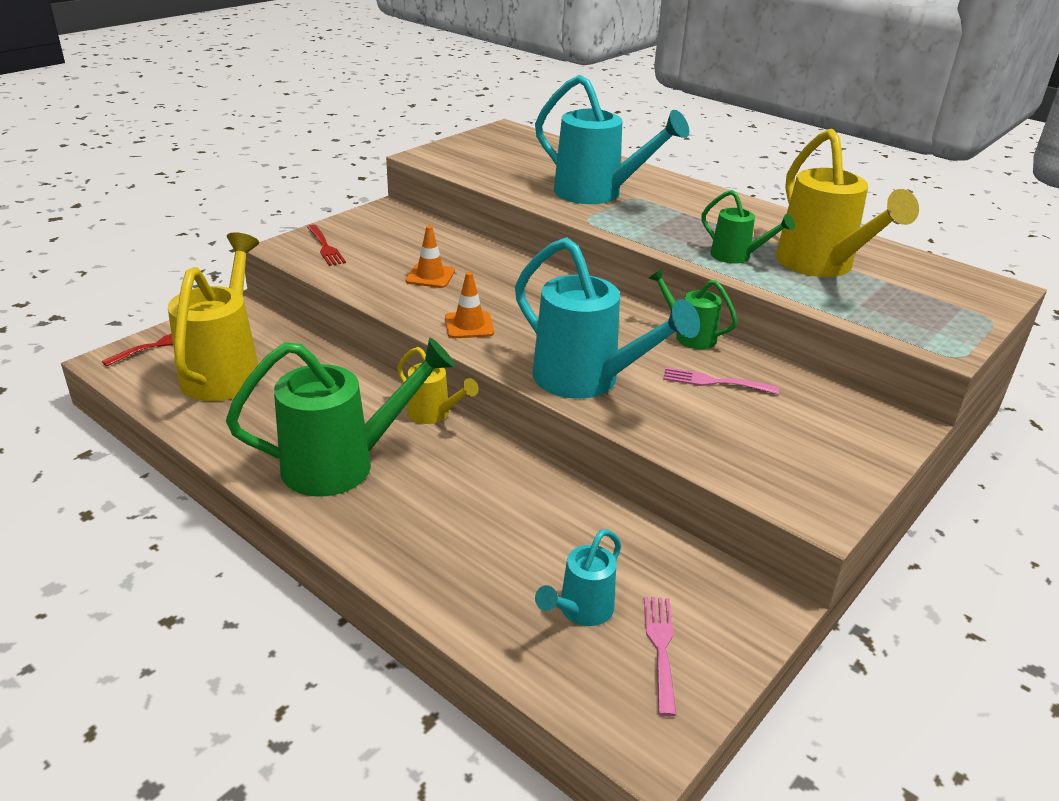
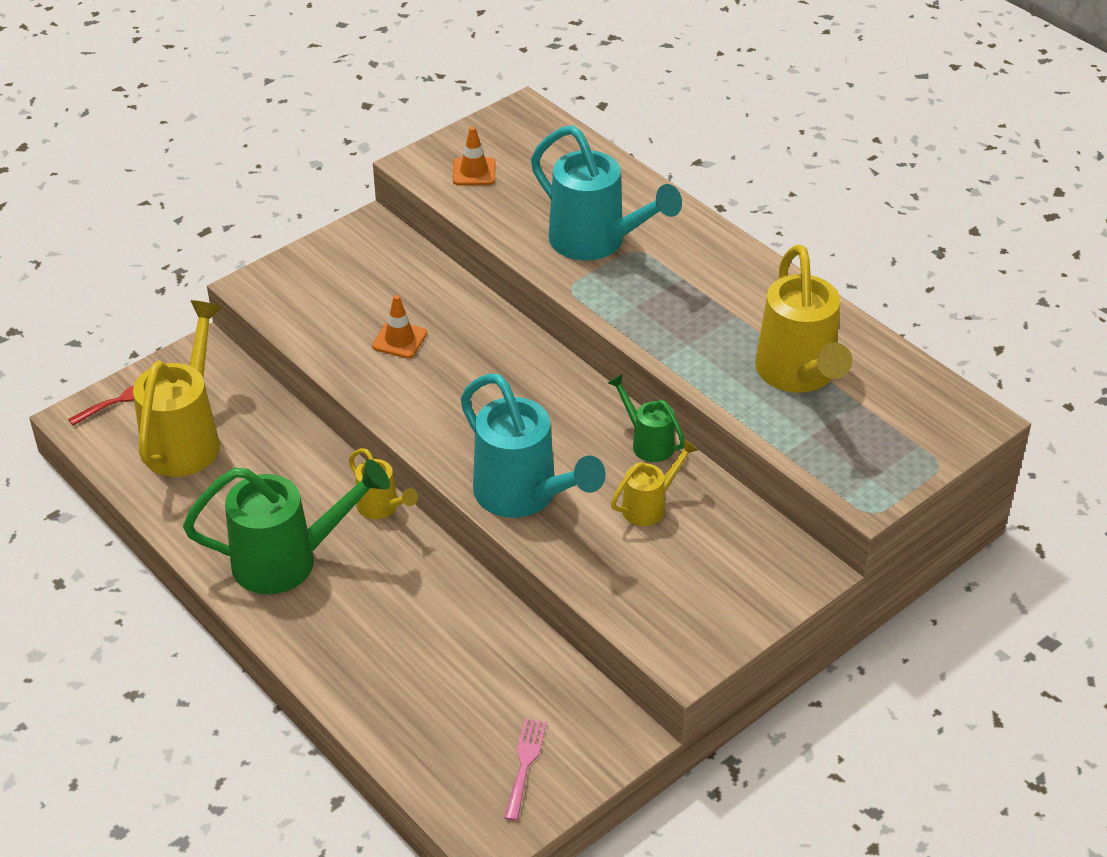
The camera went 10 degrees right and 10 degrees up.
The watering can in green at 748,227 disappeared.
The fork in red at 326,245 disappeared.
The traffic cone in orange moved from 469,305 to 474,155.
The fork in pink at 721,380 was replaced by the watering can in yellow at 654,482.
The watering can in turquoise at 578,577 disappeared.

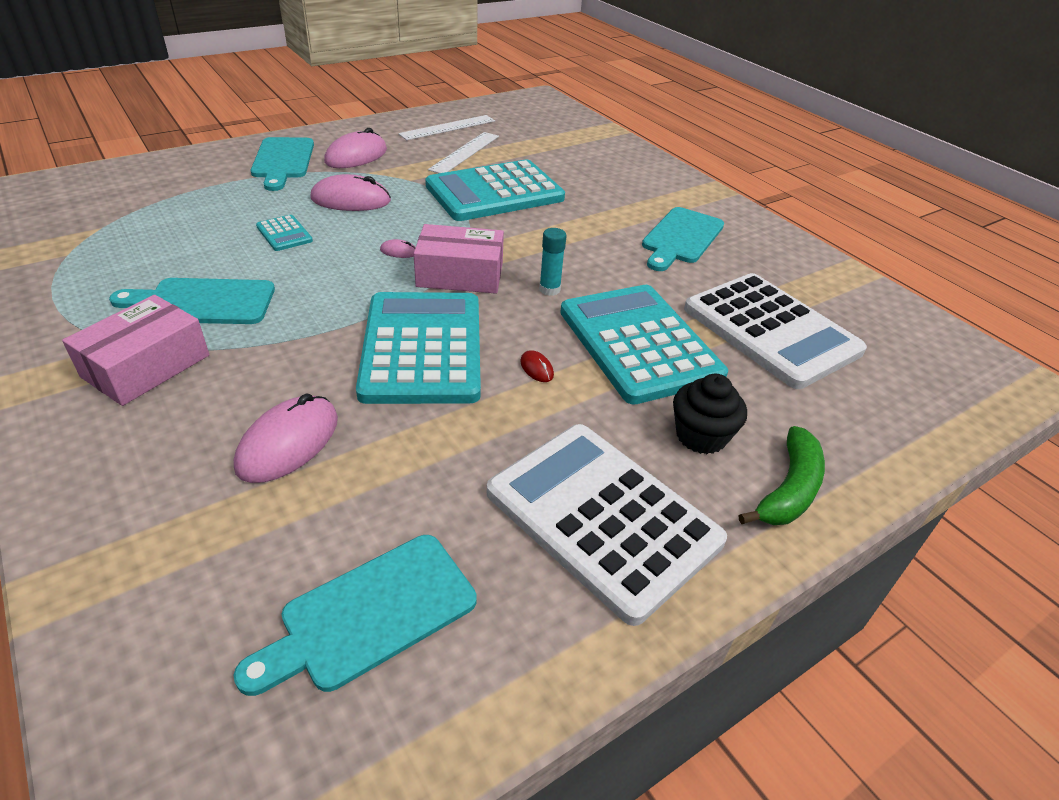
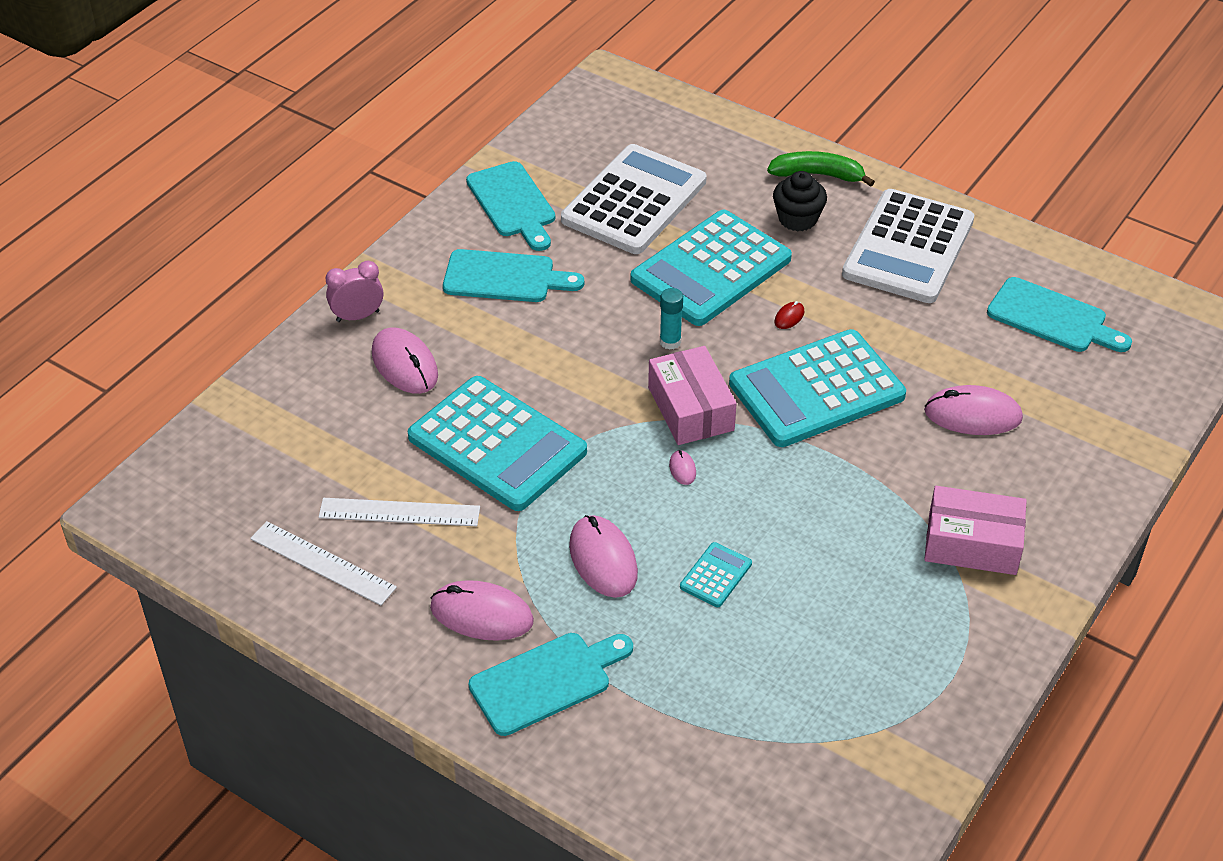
The camera went 110 degrees left and 5 degrees up.
The cutting board in turquoise moved from 192,301 to 510,206.
The clock in pink at 354,291 appeared.
The mouse in pink at 405,360 appeared.

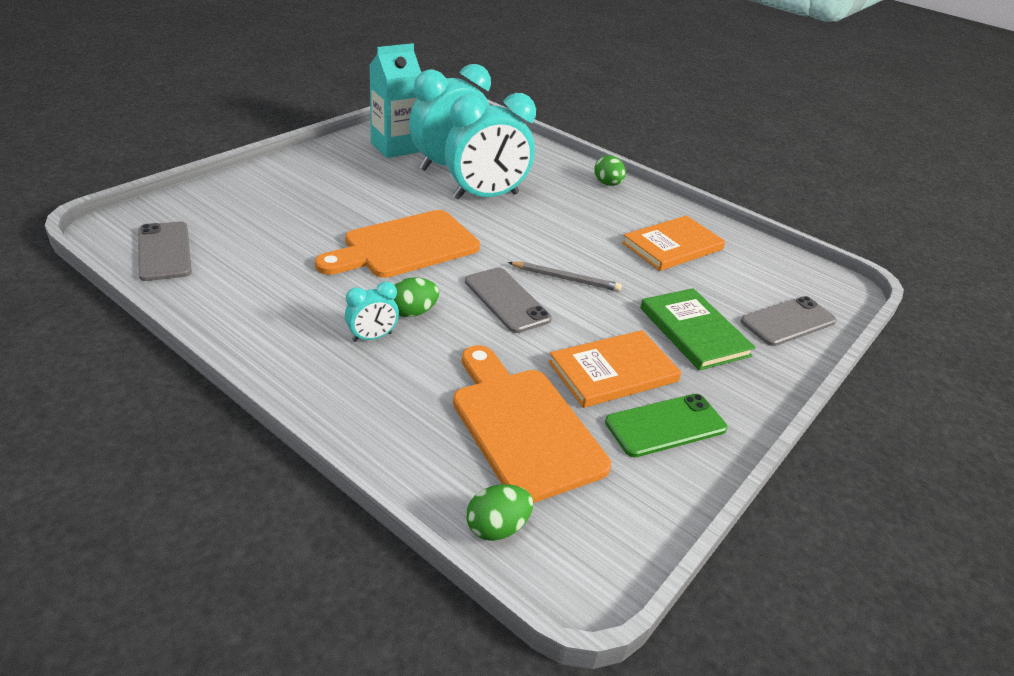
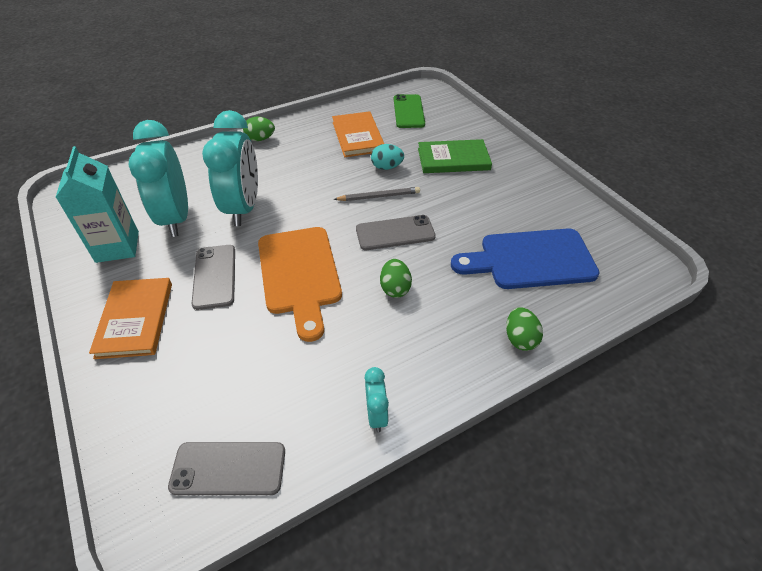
The camera went 65 degrees left and 10 degrees up.
The pencil in grey at 565,277 turned 45 degrees clockwise.
The clock in turquoise moved from 372,312 to 376,399.
The phone in grey moved from 789,321 to 213,277.
The book in orange moved from 614,369 to 130,318.
The cutting board in orange at 532,424 became the cutting board in blue at 525,259.
The phone in green moved from 666,425 to 409,111.
The egg in green moved from 499,512 to 524,329.
The egg in turquoise at 387,157 appeared.

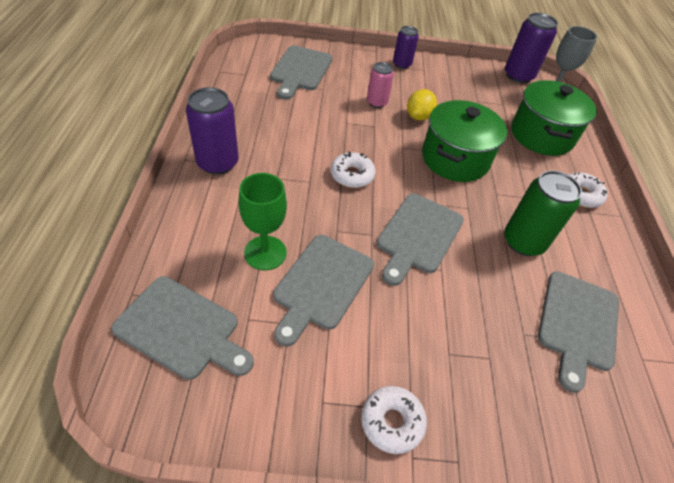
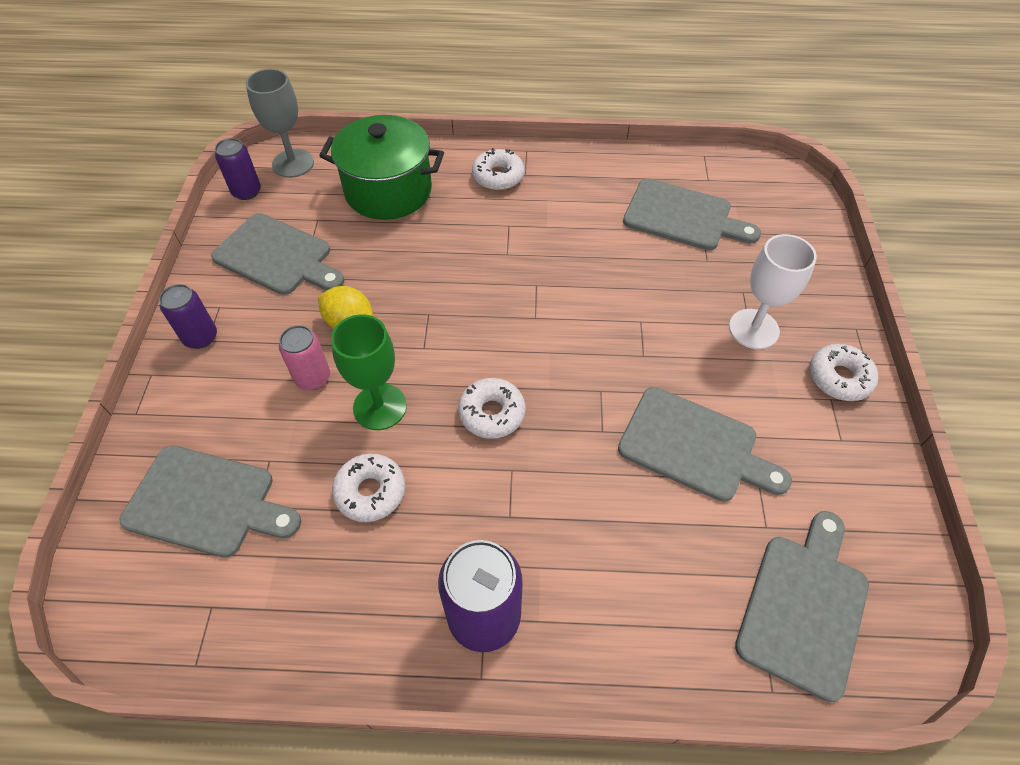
The camera went 85 degrees left and 5 degrees up.
The can in purple at 531,48 changed to 0.62 times the size.
The pot in green at 464,141 disappeared.
The can in green at 543,213 disappeared.
The goblet in green moved from 262,221 to 369,372.
The cutting board in grey moved from 420,239 to 277,254.
The goblet in white at 773,291 appeared.
The donut in white at 368,487 appeared.

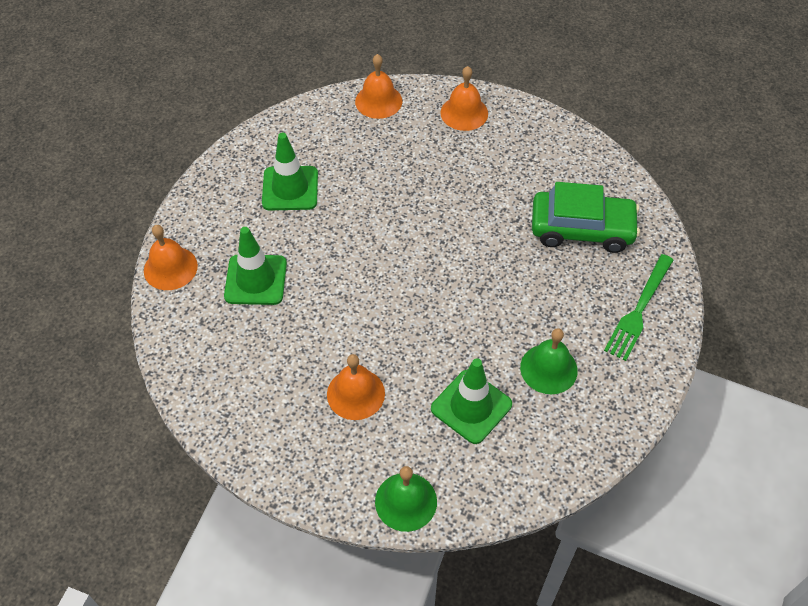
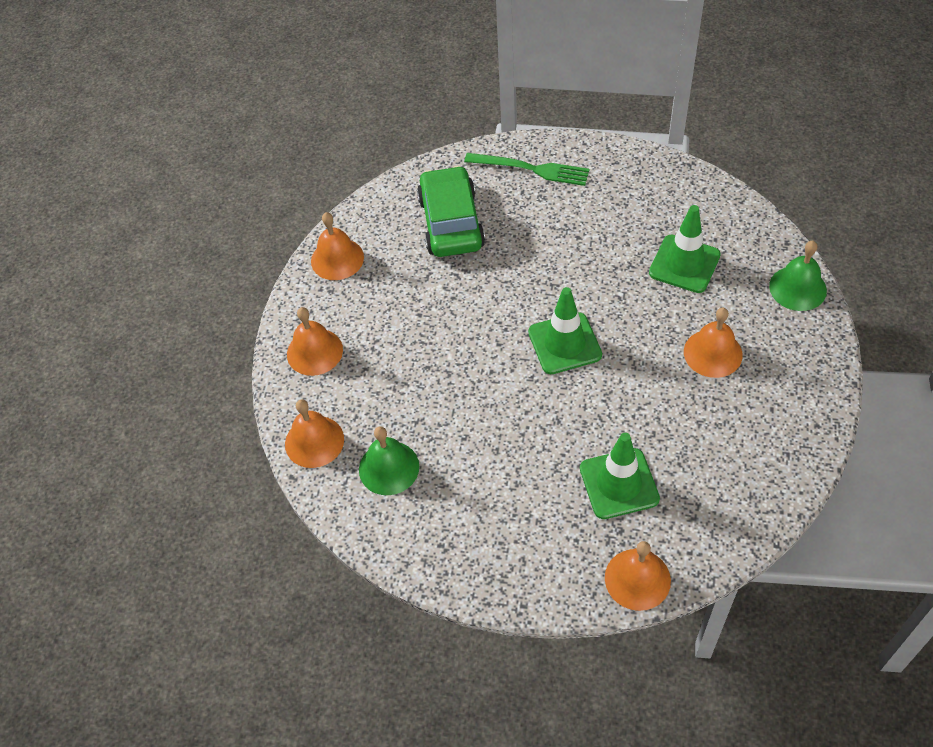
The camera went 100 degrees left and 0 degrees up.
The traffic cone in green moved from 290,171 to 565,330.
The bell in green moved from 549,361 to 389,460.
The bell in orange at 337,246 appeared.

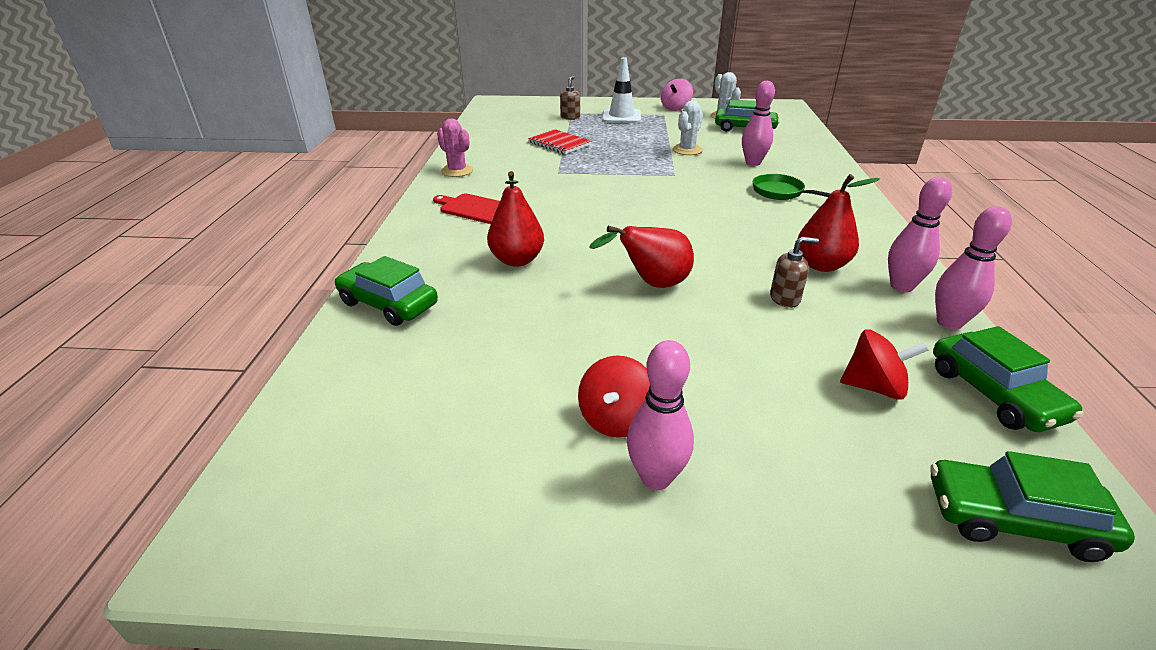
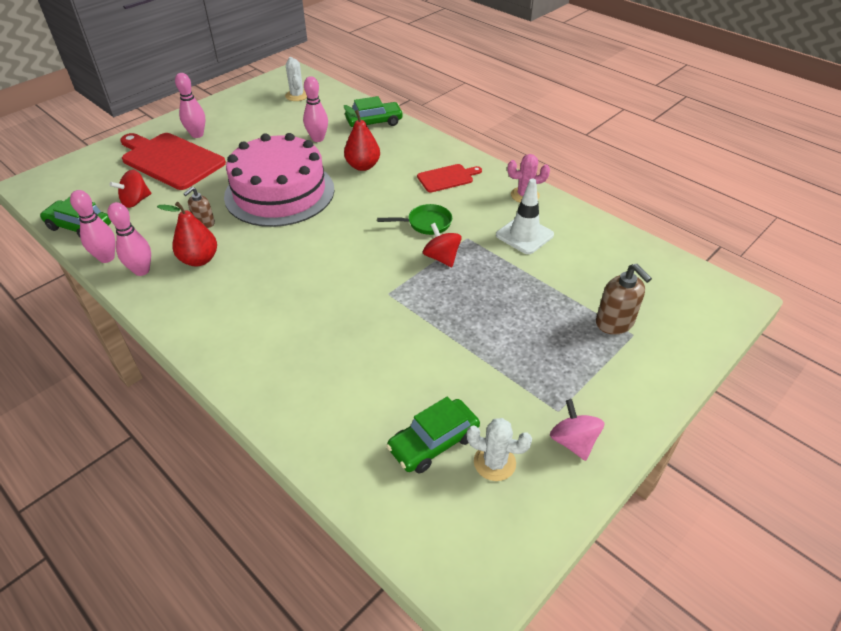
The camera went 130 degrees right and 10 degrees up.
The traffic cone in white moved from 621,90 to 525,216.
The soap dispenser in brown at 570,98 changed to 1.55 times the size.
The bowling pin in pink moved from 758,123 to 315,109.
The cactus in white moved from 688,128 to 296,79.
The notebook in red at 560,141 disappeared.
The pan in green moved from 792,187 to 414,219.
The pear in red at 641,257 was replaced by the cake in pink at 279,180.
The spinning top in red moved from 614,396 to 442,245.
The car in green at 1032,506 disappeared.
The cutting board in red at 173,161 appeared.

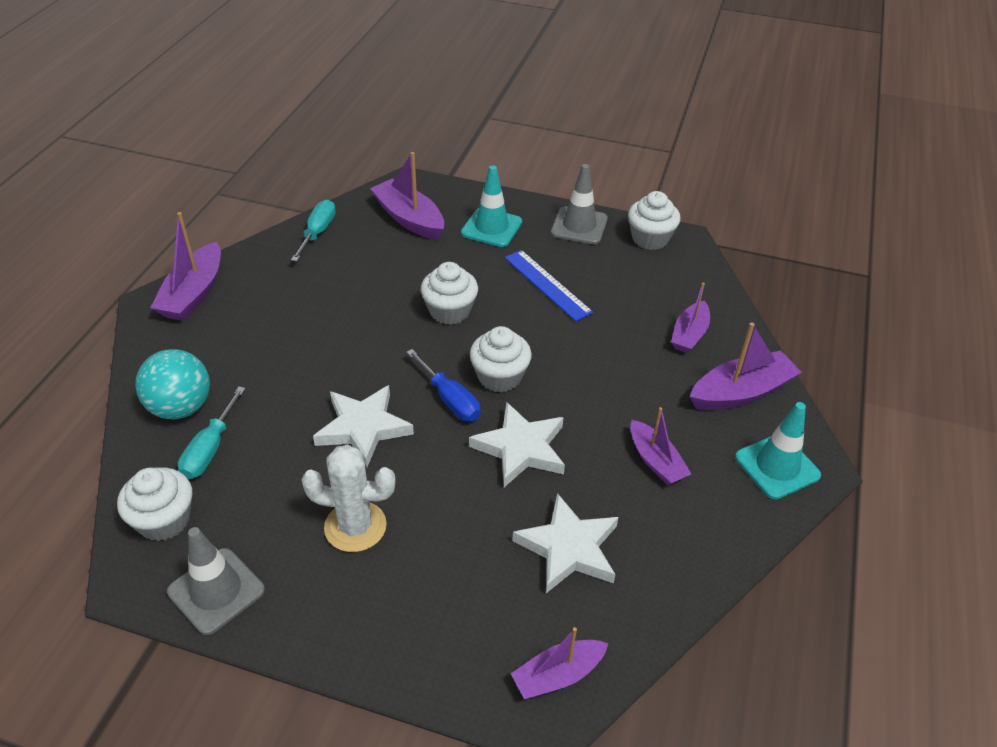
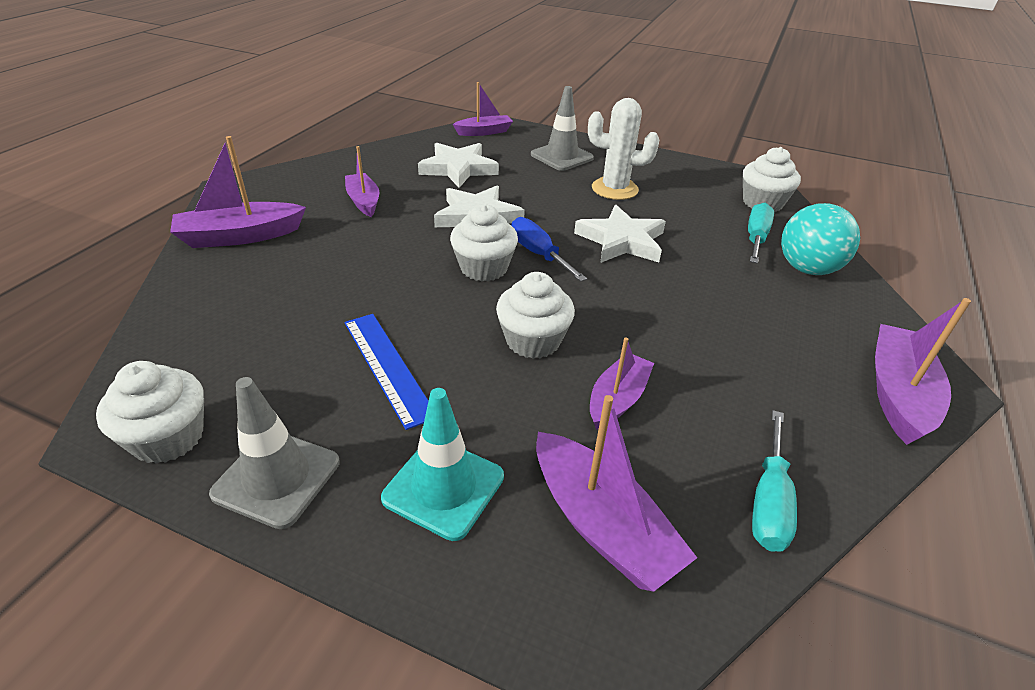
The camera went 175 degrees left and 5 degrees down.
The boat in purple moved from 690,317 to 622,383.
The traffic cone in turquoise at 778,451 disappeared.
The traffic cone in grey moved from 216,581 to 562,128.

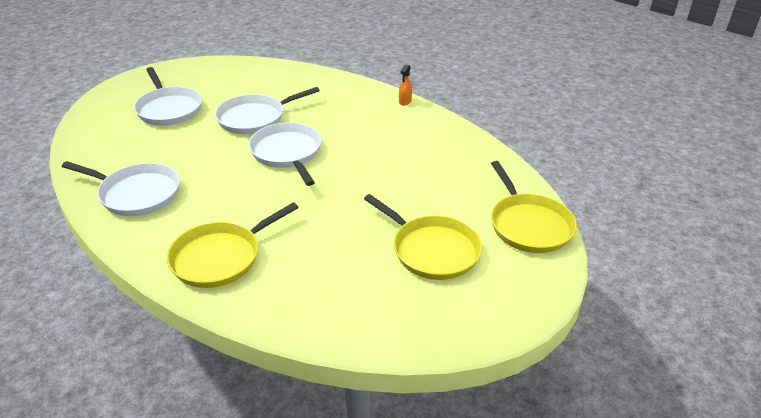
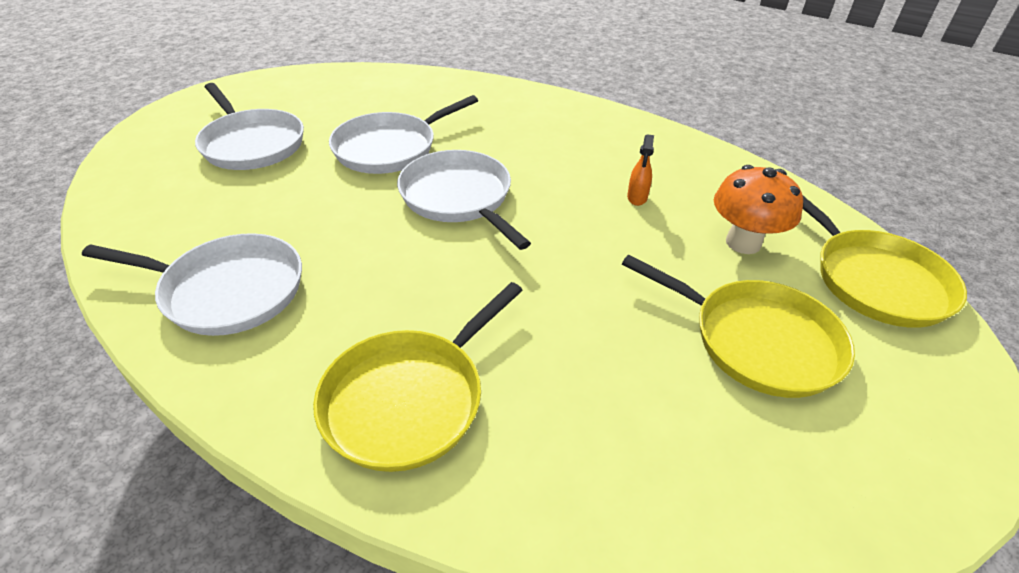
The camera went 10 degrees left and 5 degrees up.
The spray bottle in orange moved from 405,84 to 640,170.
The mushroom in orange at 758,209 appeared.

